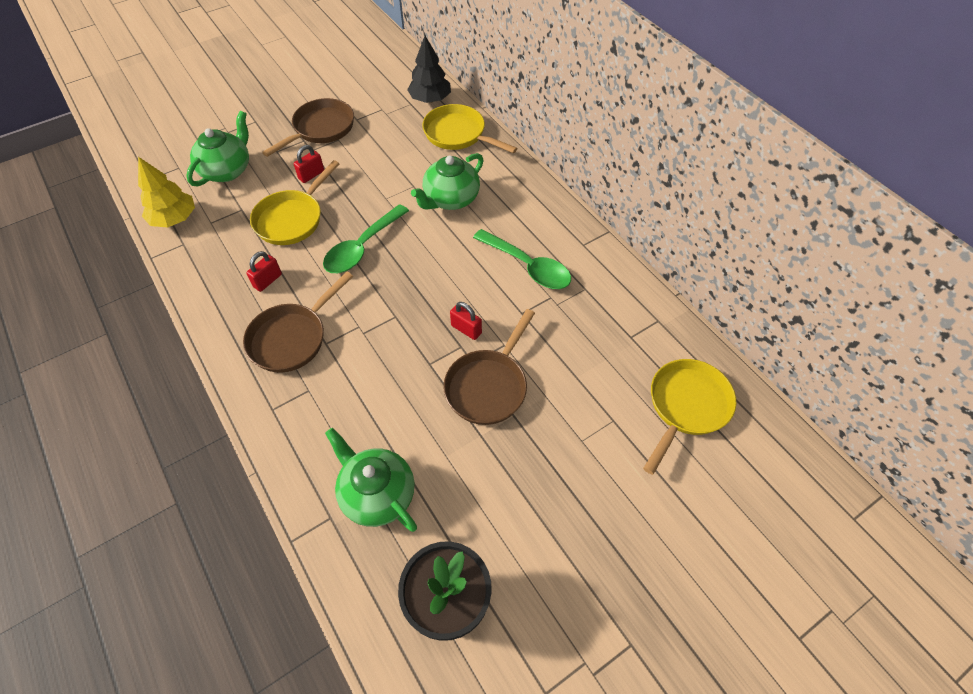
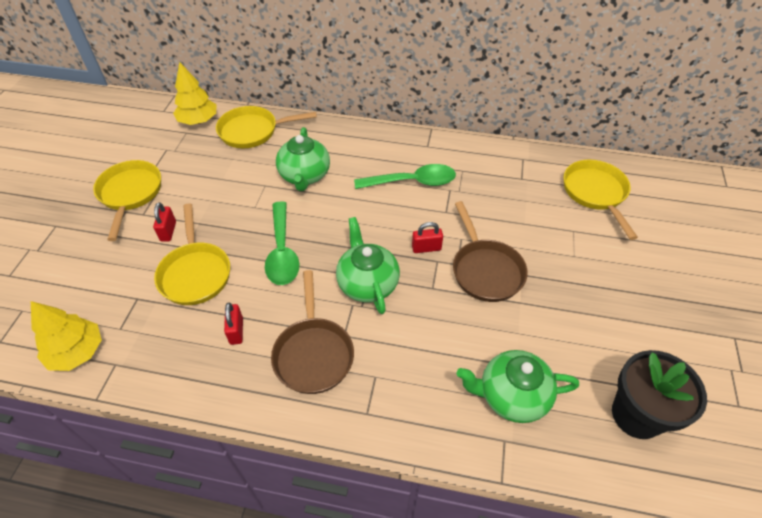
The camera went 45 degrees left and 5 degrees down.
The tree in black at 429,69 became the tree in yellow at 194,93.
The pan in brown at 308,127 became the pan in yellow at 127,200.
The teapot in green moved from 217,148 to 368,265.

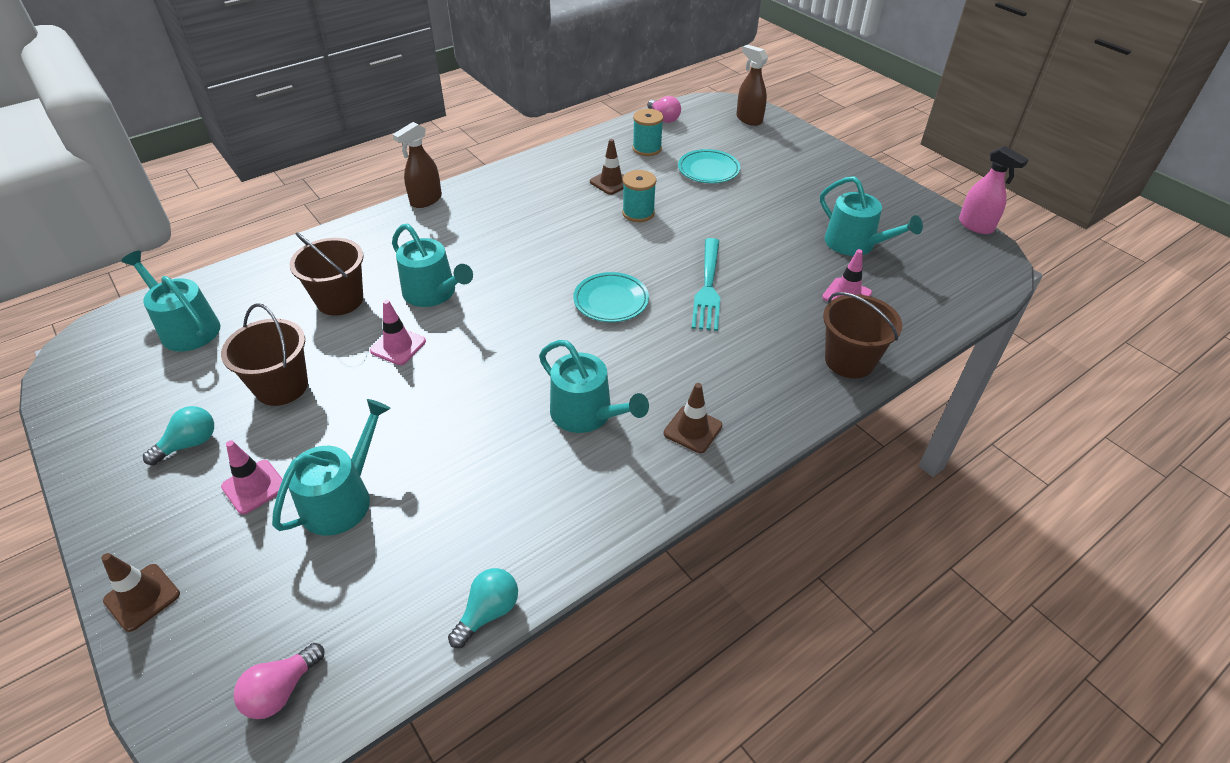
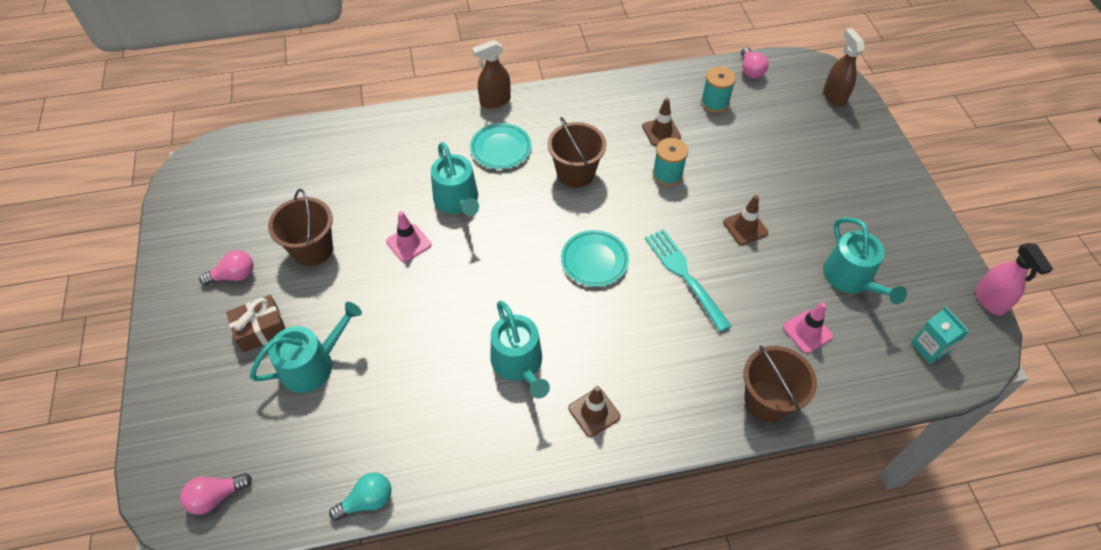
The camera went 25 degrees right and 10 degrees up.
The plate in turquoise moved from 709,166 to 500,146.
The bucket in brown moved from 327,274 to 577,152.
The fork in turquoise at 706,284 turned 120 degrees clockwise.
The watering can in turquoise at 170,301 disappeared.
The light bulb in turquoise at 178,435 became the light bulb in pink at 226,267.
The traffic cone in pink at 252,477 was replaced by the gift in brown at 256,323.
The traffic cone in brown moved from 140,592 to 745,220.
The carton in turquoise at 940,335 appeared.

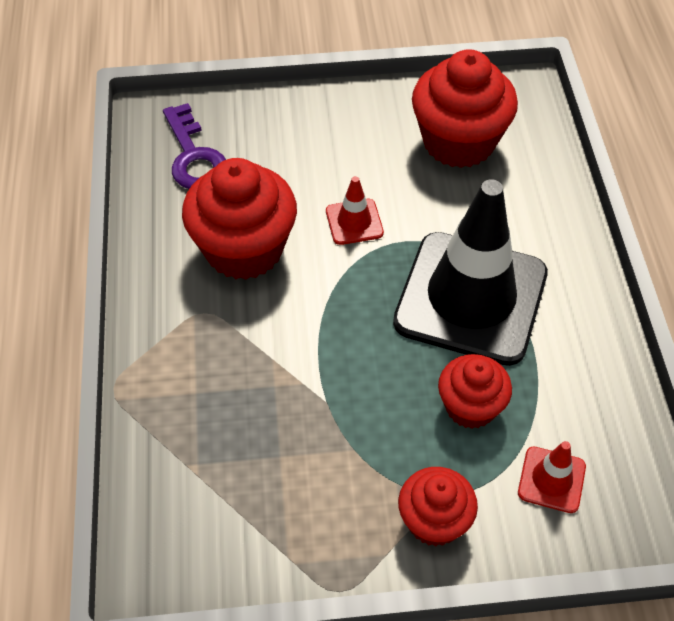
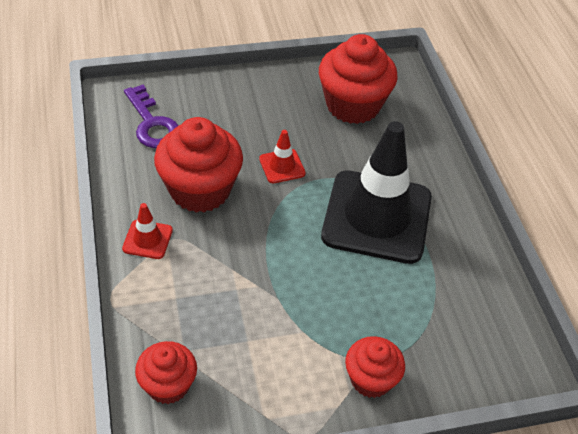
The camera went 10 degrees left and 5 degrees down.
The cupcake in red moved from 475,391 to 166,372.
The traffic cone in red moved from 552,477 to 147,231.

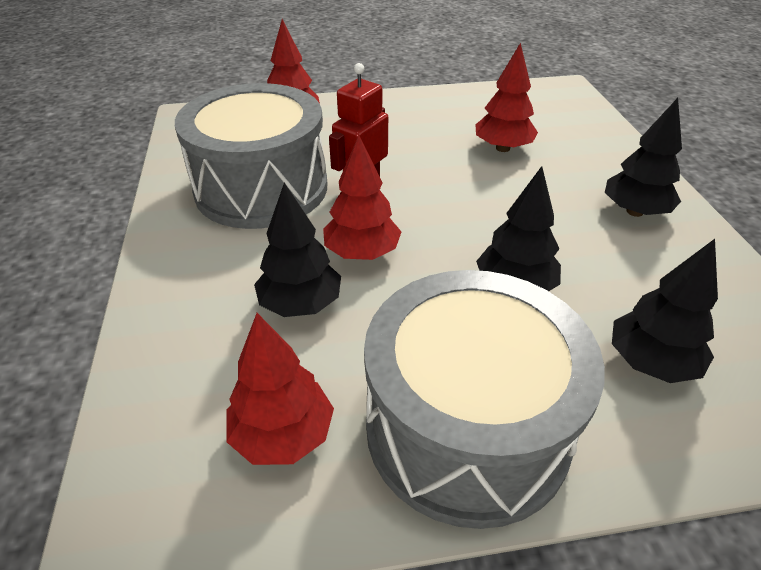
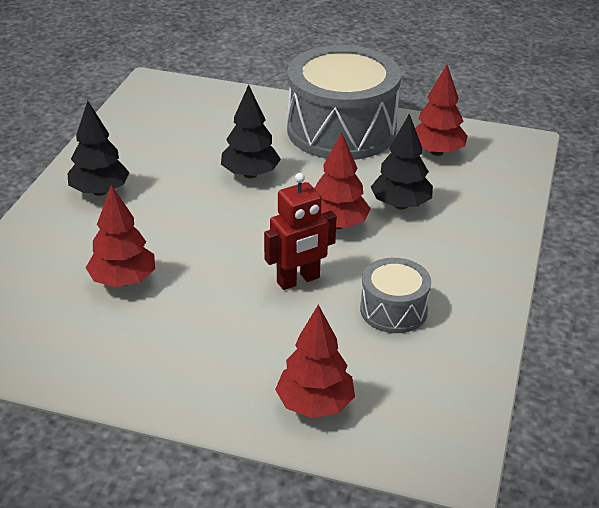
The camera went 155 degrees left and 5 degrees down.
The drum in grey at 251,156 changed to 0.49 times the size.
The tree in black at 665,311 disappeared.

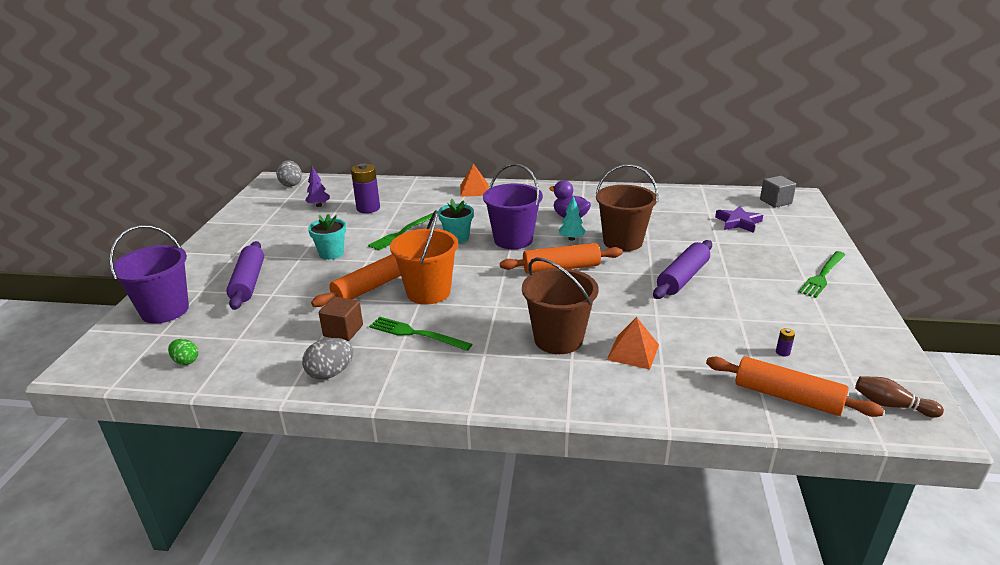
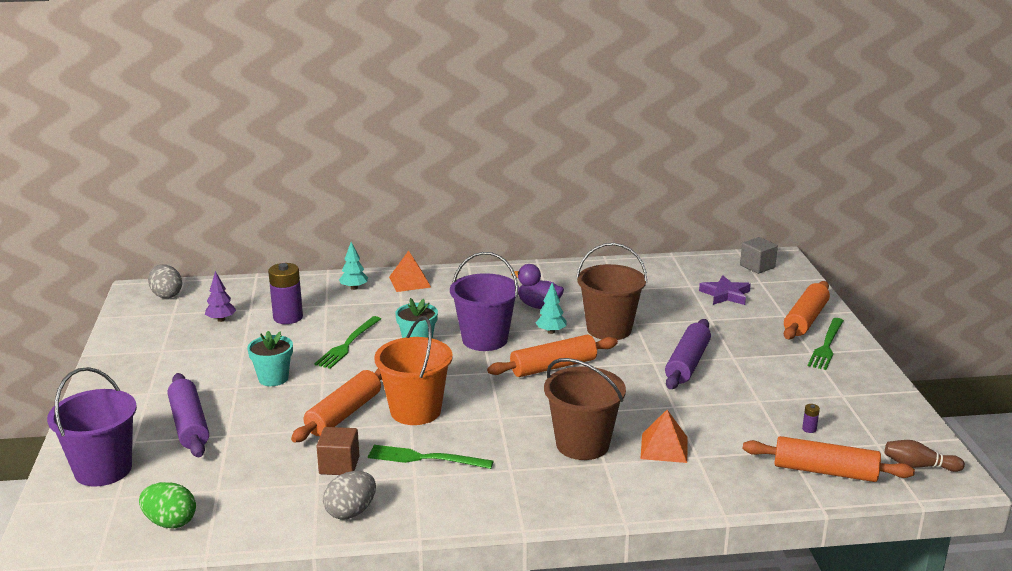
The camera went 15 degrees left and 5 degrees down.
The egg in green at 183,352 changed to 1.53 times the size.
The tree in turquoise at 353,266 appeared.
The rolling pin in orange at 807,310 appeared.

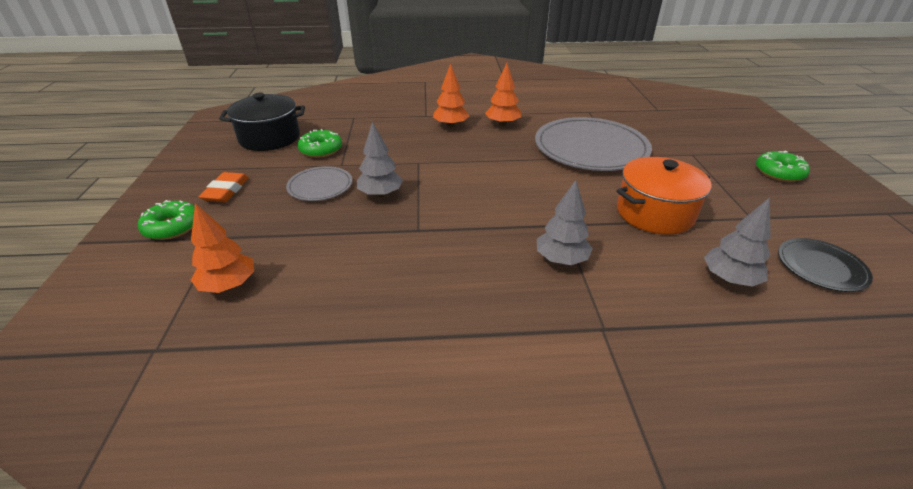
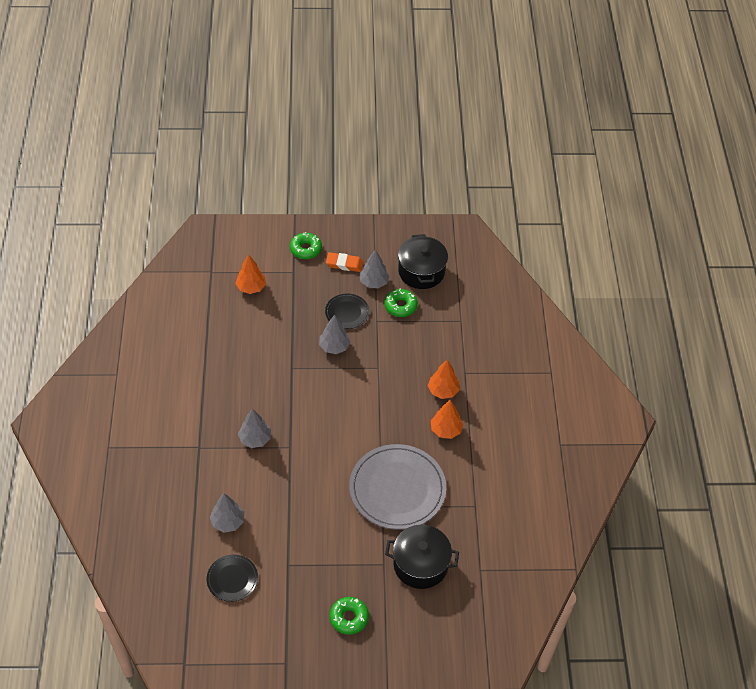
The camera went 90 degrees right and 15 degrees up.
The pot in orange at 664,196 disappeared.
The plate in grey at 319,183 became the plate in black at 347,311.
The tree in grey at 375,268 appeared.
The pot in black at 422,557 appeared.

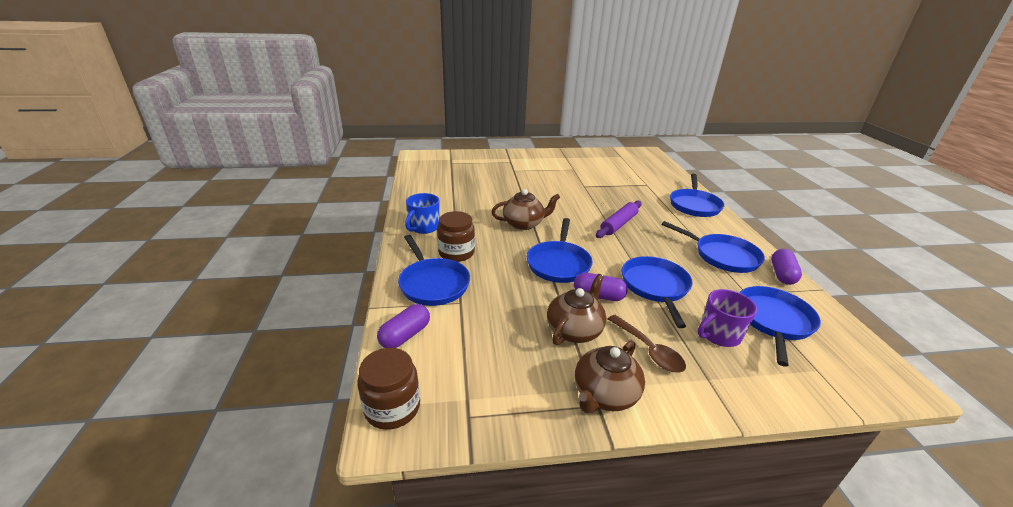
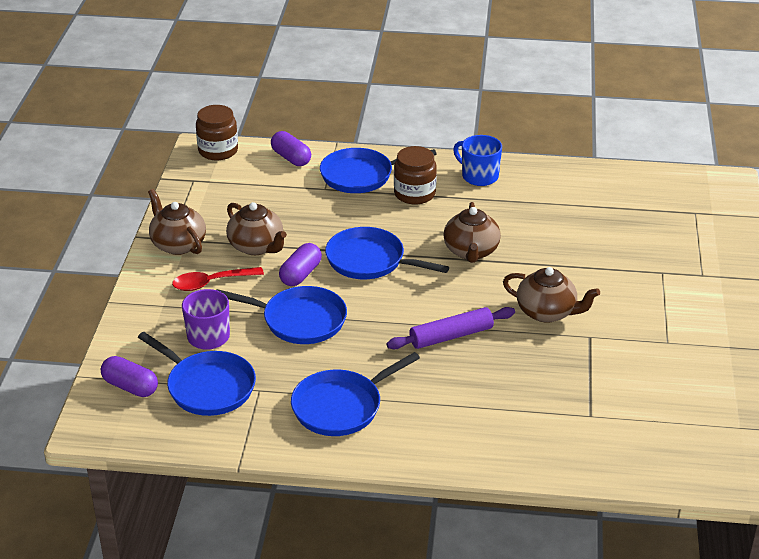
The camera went 105 degrees right and 5 degrees up.
The pan in blue at 697,195 disappeared.
The rolling pin in purple at 619,219 turned 75 degrees counterclockwise.
The capsule in purple moved from 786,267 to 129,376.
The spoon in brown at 647,344 became the spoon in red at 218,279.
The teapot in brown at 551,295 appeared.

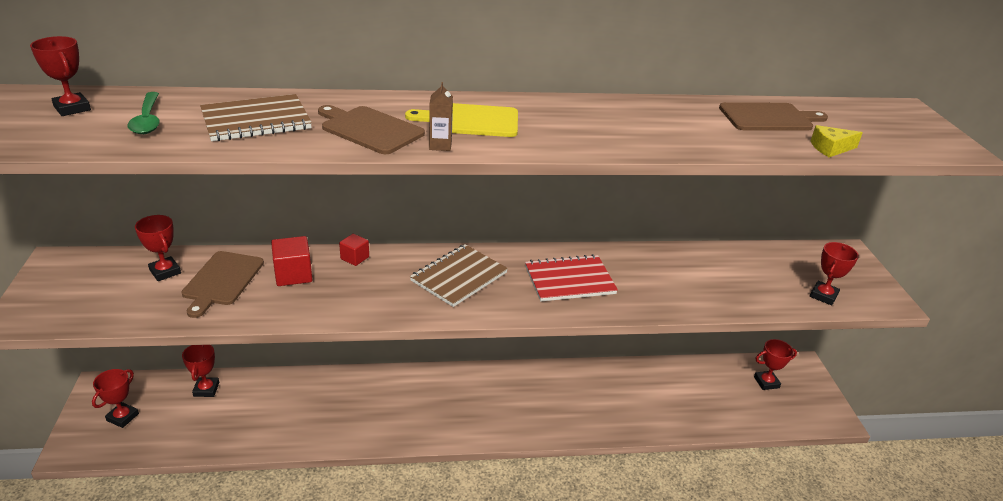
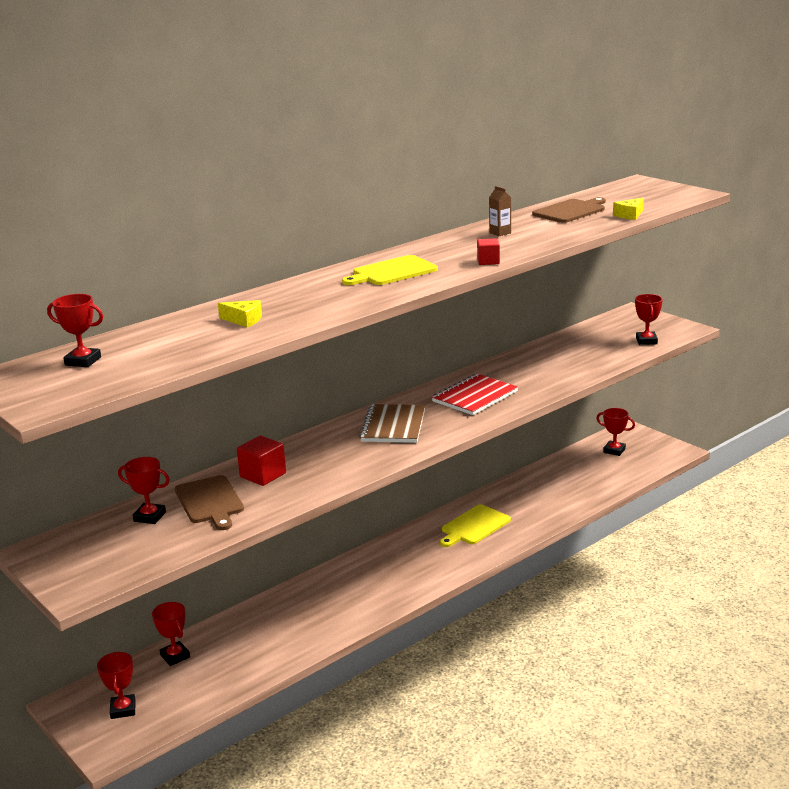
The camera went 30 degrees left and 10 degrees down.
The carton in brown moved from 441,116 to 500,211.
The spoon in green at 144,113 disappeared.
The notebook in brown at 256,117 was replaced by the cheese in yellow at 240,314.
The cutting board in brown at 371,129 disappeared.
The cube in red moved from 354,250 to 488,251.
The trophy in red at 775,364 turned 75 degrees clockwise.
The cutting board in yellow at 475,525 appeared.

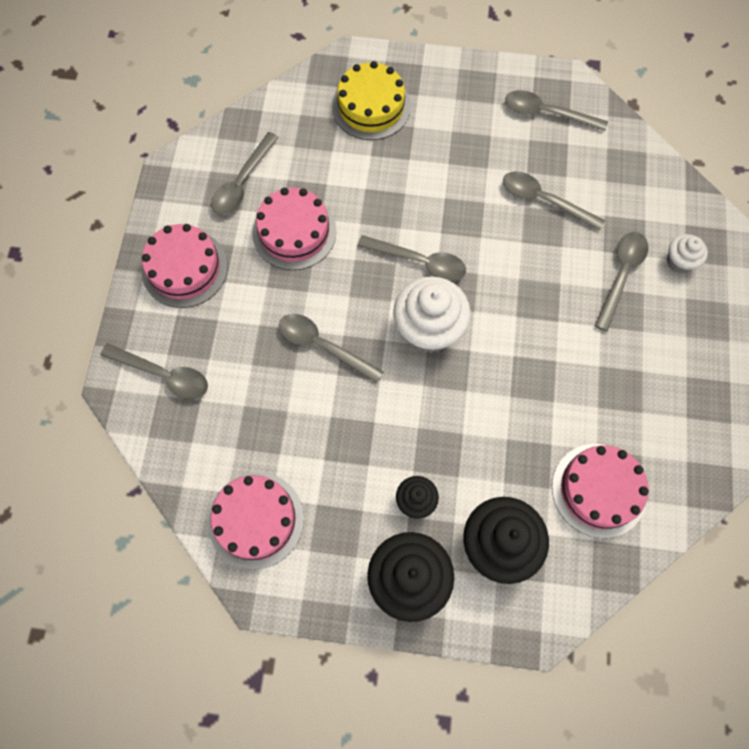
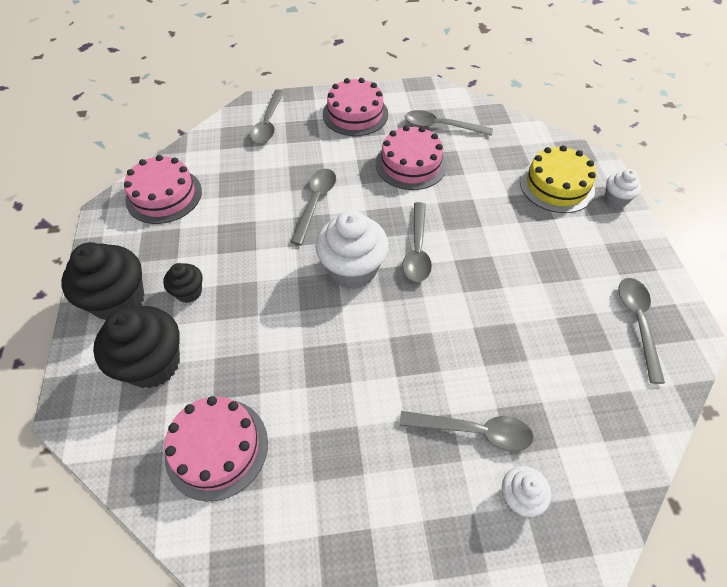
The camera went 75 degrees right and 15 degrees down.
The spoon in grey at 554,201 disappeared.
The cupcake in white at 623,188 appeared.

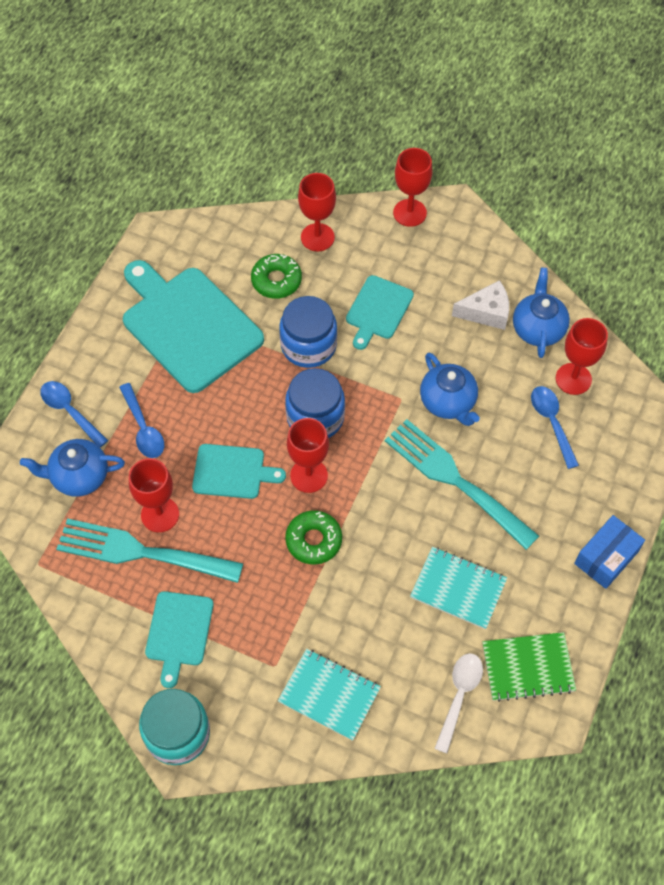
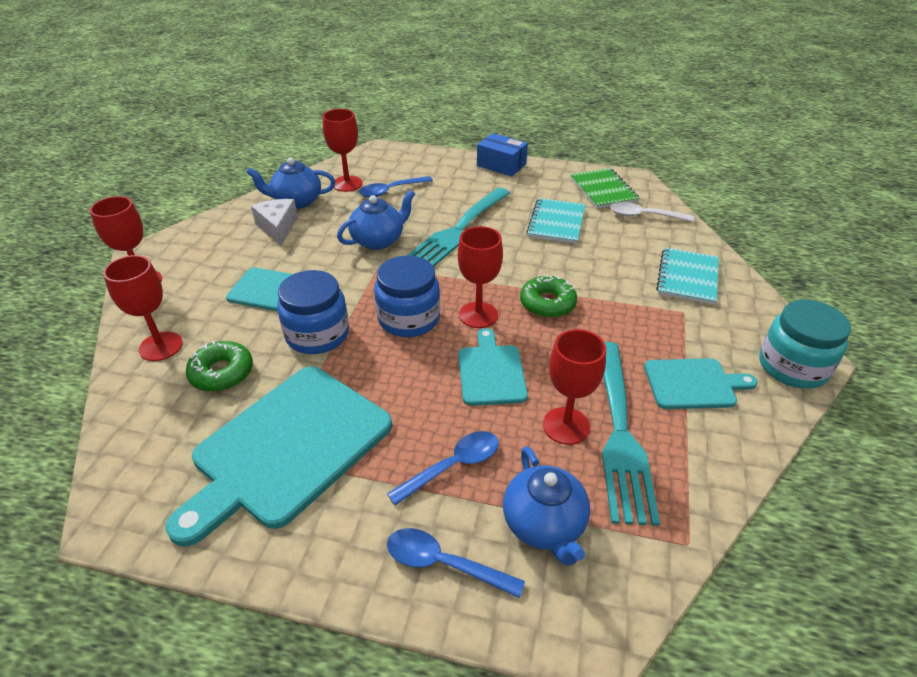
The camera went 100 degrees left and 20 degrees down.
The spoon in blue at 74,414 turned 75 degrees clockwise.

